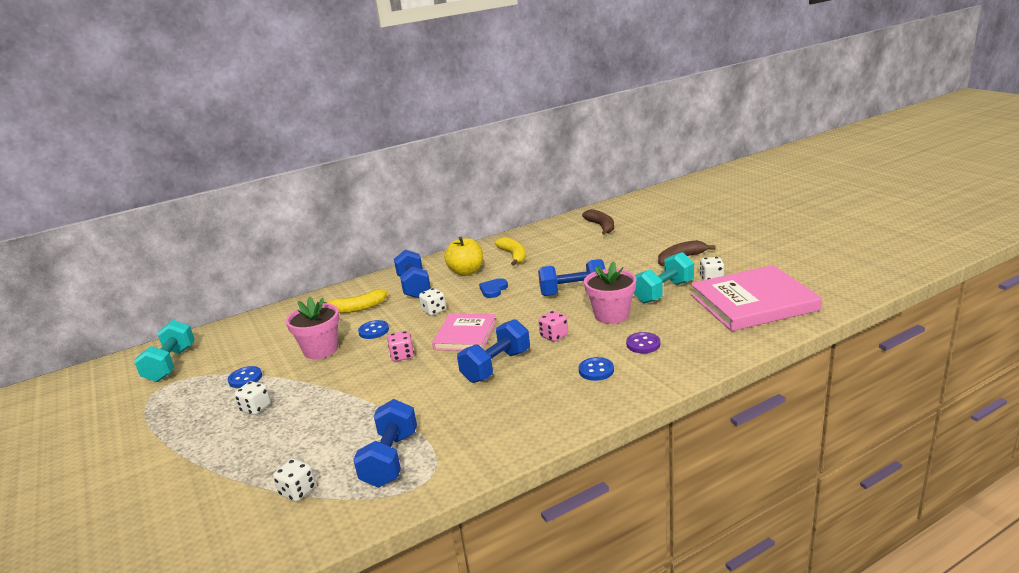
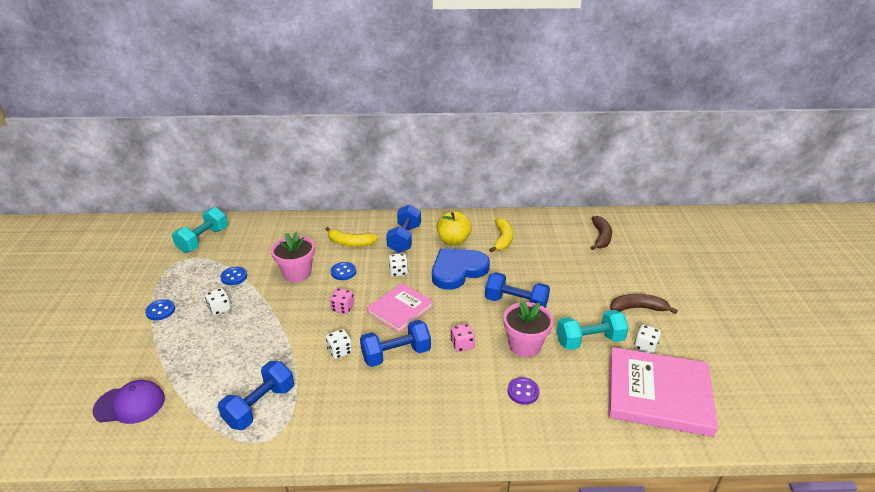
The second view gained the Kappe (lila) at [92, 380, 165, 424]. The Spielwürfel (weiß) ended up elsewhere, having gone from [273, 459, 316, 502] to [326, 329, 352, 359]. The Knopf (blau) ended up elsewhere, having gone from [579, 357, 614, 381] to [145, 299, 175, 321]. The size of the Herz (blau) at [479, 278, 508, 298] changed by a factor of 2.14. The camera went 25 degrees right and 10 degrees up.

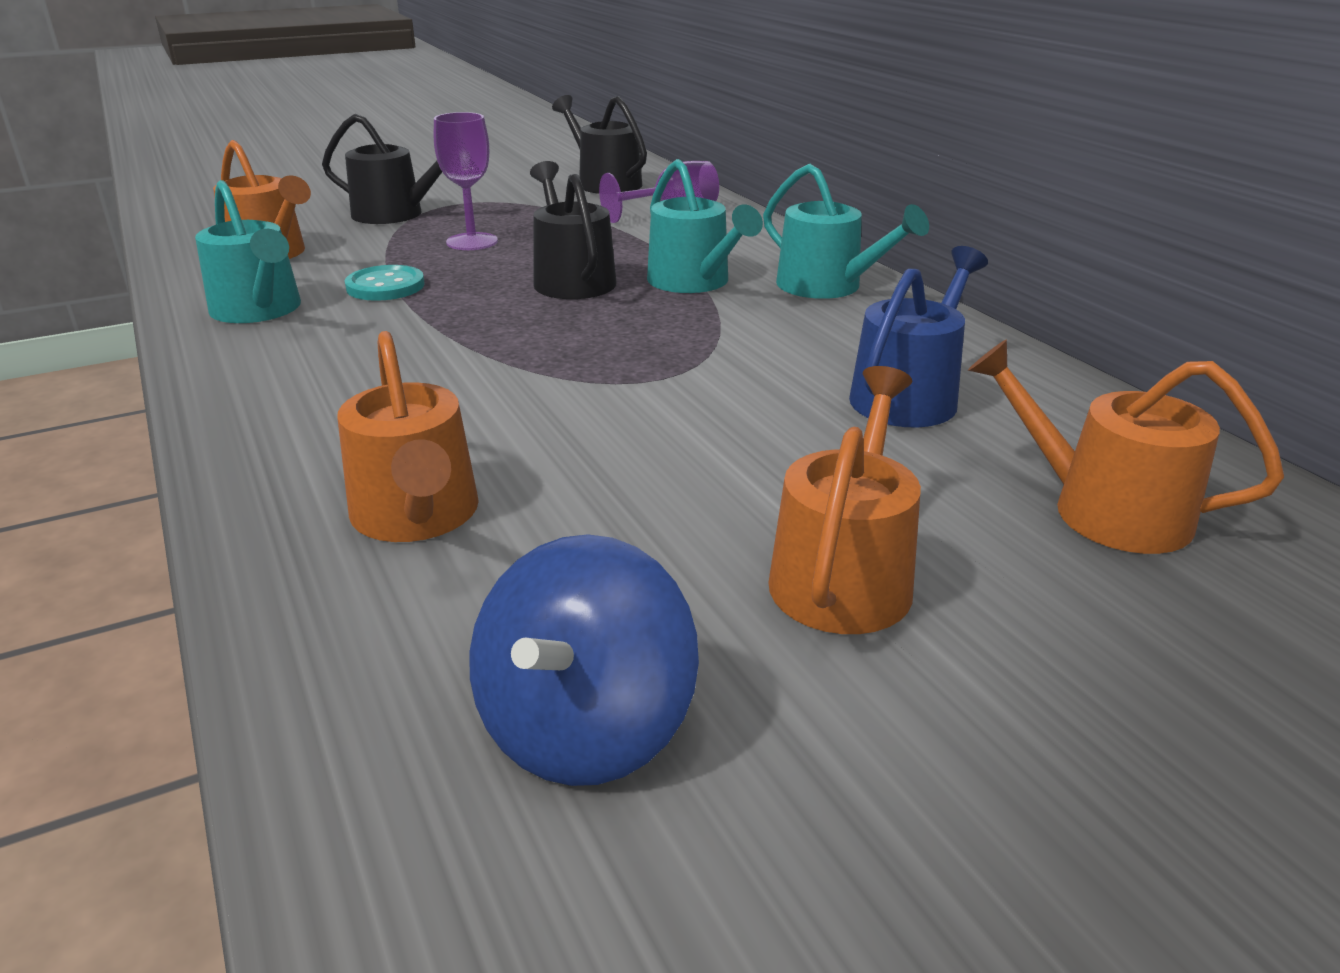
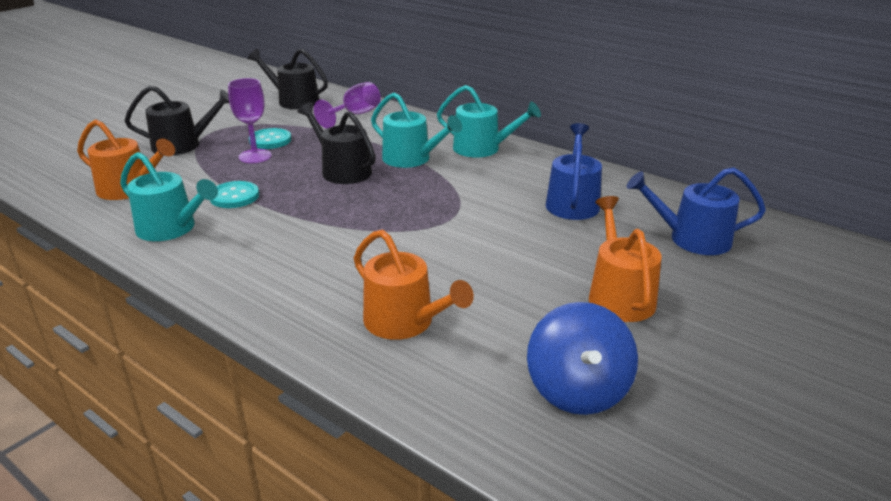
The second view gained the Knopf (türkis) at [249, 128, 291, 149]. What was the Gießkanne (orange) at [968, 339, 1284, 554] turned into the Gießkanne (blau) at [627, 167, 766, 255]. The camera went 25 degrees left and 0 degrees up.

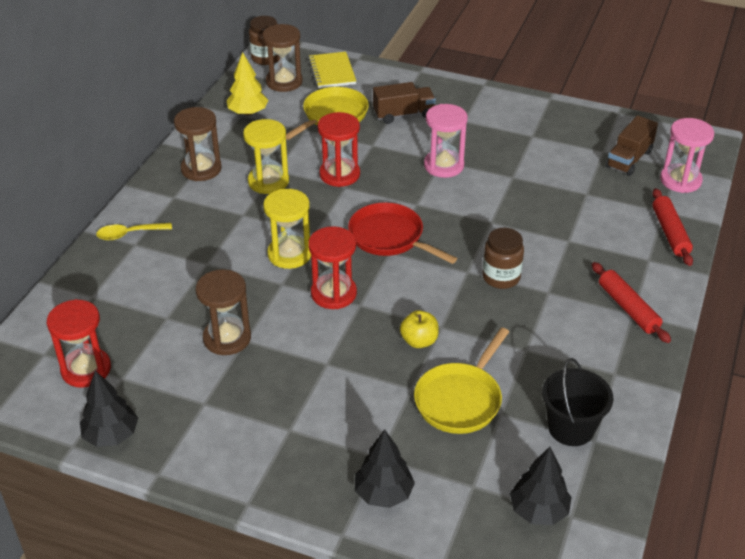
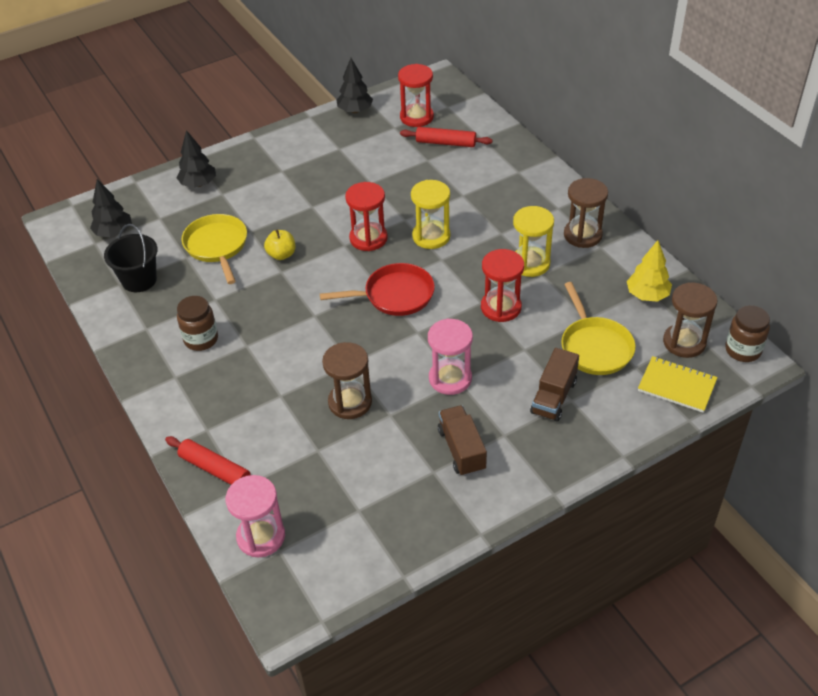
The second view lost the Löffel (gelb) at [96, 223, 172, 240]. The Sanduhr (braun) ended up elsewhere, having gone from [196, 269, 251, 355] to [322, 342, 372, 419]. The Einmachglas (braun) ended up elsewhere, having gone from [482, 228, 524, 289] to [177, 296, 218, 351]. The Nudelholz (rot) ended up elsewhere, having gone from [592, 262, 671, 343] to [400, 127, 492, 147]. The Lastwagen (braun) ended up elsewhere, having gone from [606, 115, 658, 176] to [438, 405, 487, 476]. The camera went 130 degrees right and 5 degrees up.

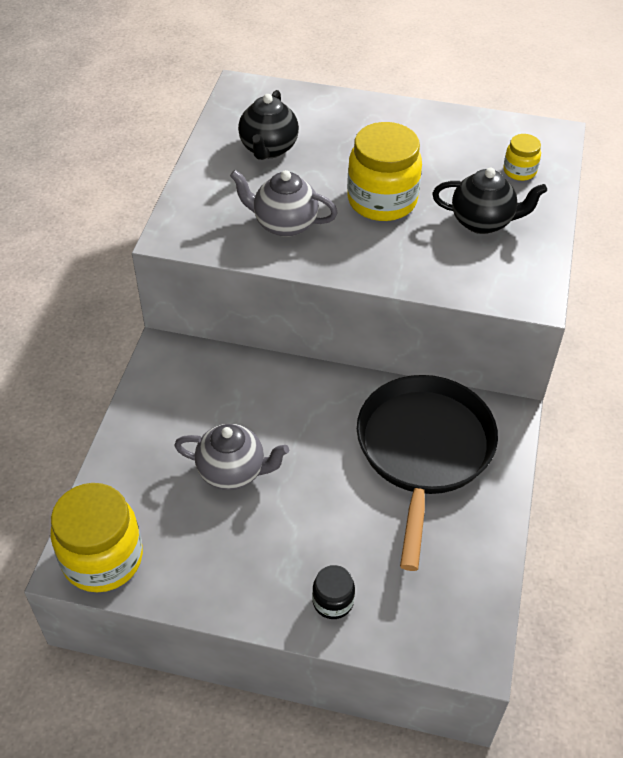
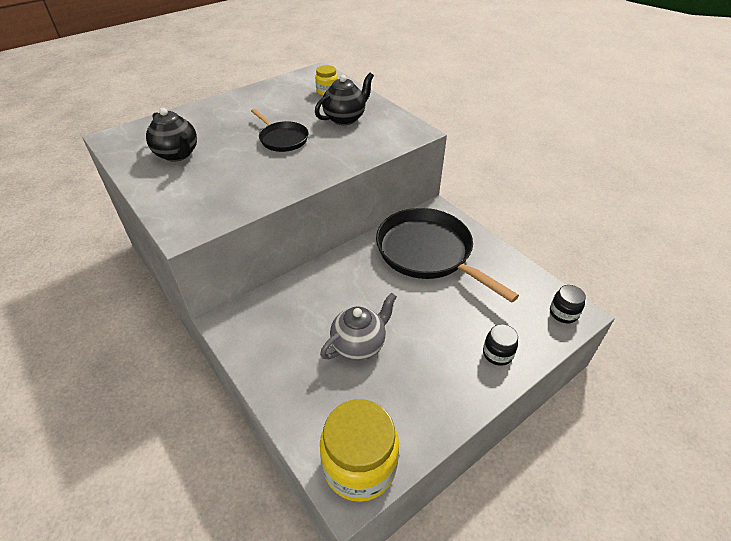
The second view lost the Teekanne (grau) at [230, 170, 338, 237]. The second view gained the Einmachglas (schwarz) at [550, 285, 586, 323]. Where the Einmachglas (gelb) stood at [347, 122, 422, 221], the Pfanne (schwarz) came to stand at [251, 109, 308, 152]. The camera went 50 degrees left and 5 degrees down.

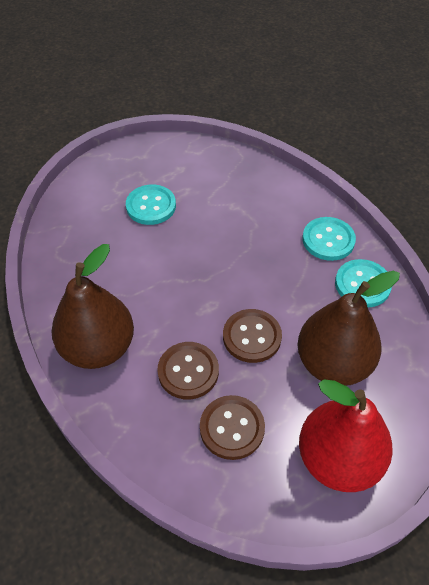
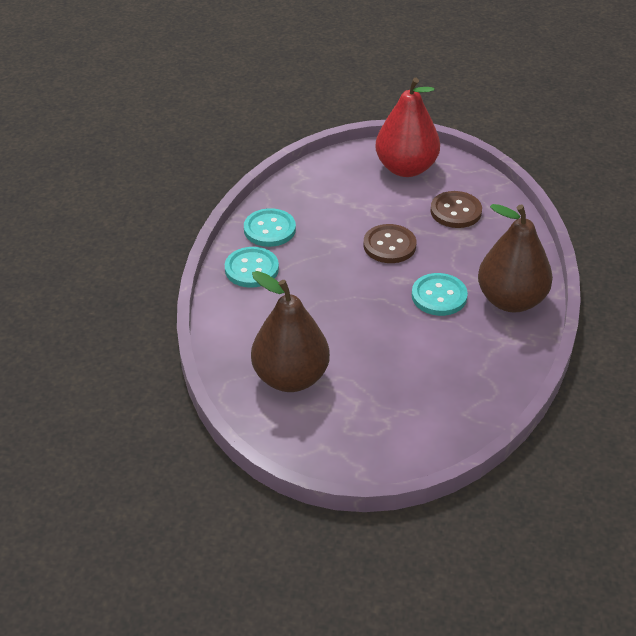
The second view lost the Knopf (braun) at [157, 342, 219, 399]. The Knopf (türkis) ended up elsewhere, having gone from [126, 184, 176, 225] to [412, 273, 468, 316]. The Birne (braun) ended up elsewhere, having gone from [298, 271, 400, 386] to [251, 271, 330, 392]. The camera went 140 degrees left and 10 degrees down.

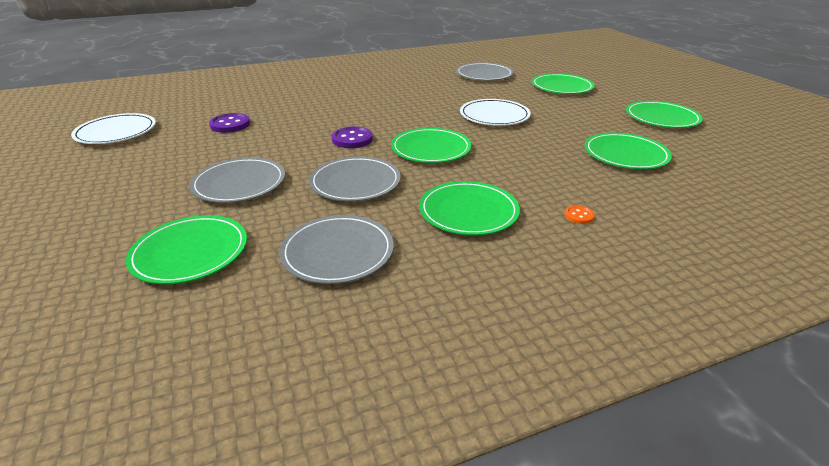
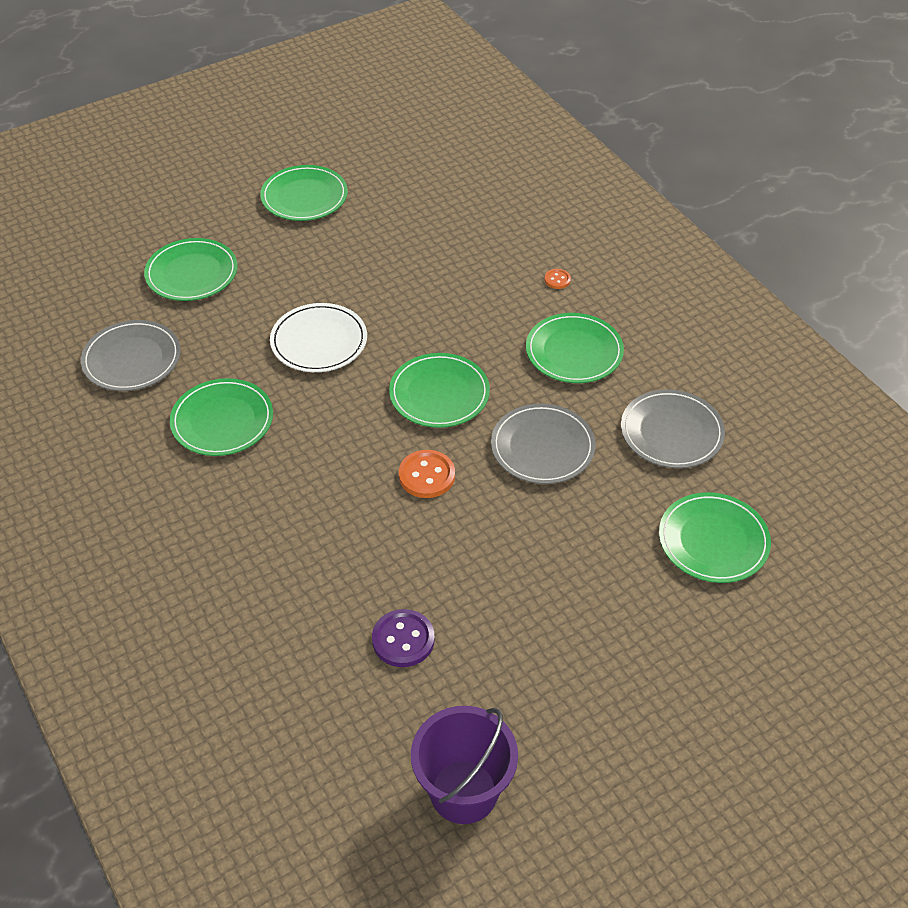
The second view lost the Teller (grau) at [190, 157, 285, 203]. The Teller (grün) ended up elsewhere, having gone from [584, 133, 672, 169] to [170, 378, 273, 456]. Where the Teller (weiß) stood at [71, 113, 156, 144], the Eimer (lila) came to stand at [411, 706, 518, 824]. What was the Knopf (lila) at [331, 126, 373, 148] turned into the Knopf (orange) at [399, 450, 455, 498]. The camera went 100 degrees left and 15 degrees up.

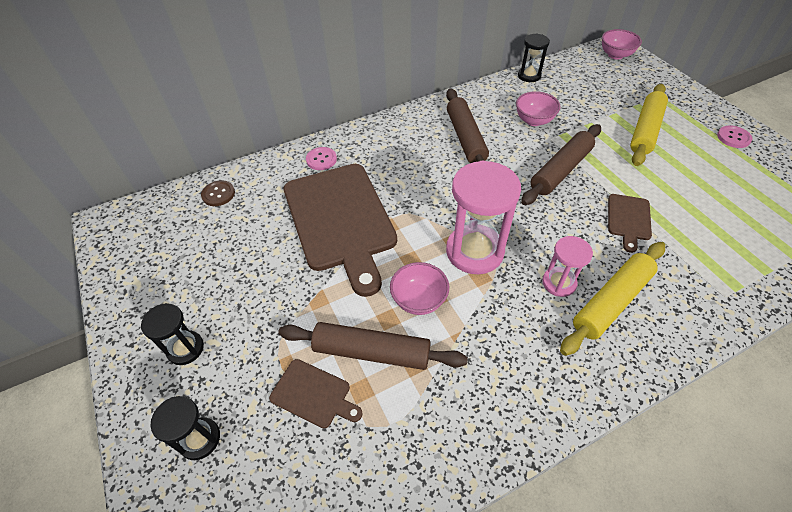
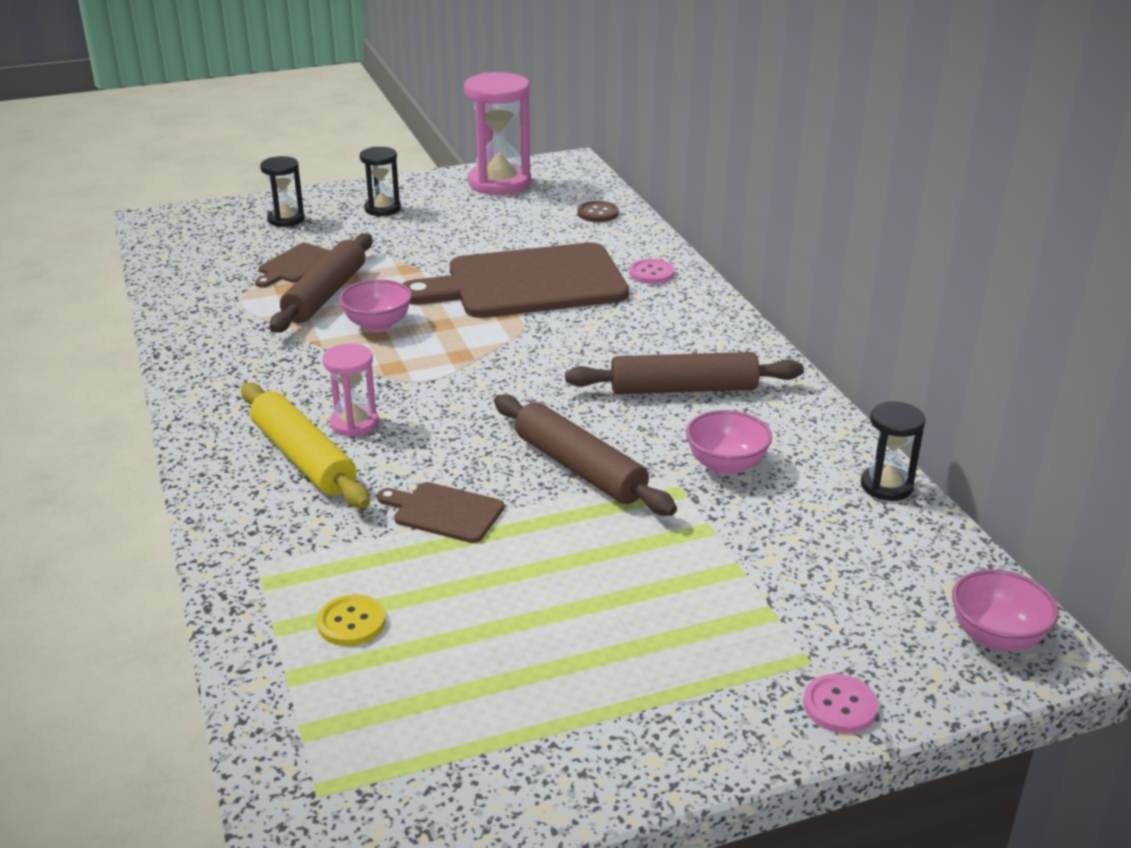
The second view lost the Nudelholz (gelb) at [630, 84, 668, 166]. The second view gained the Knopf (gelb) at [317, 594, 386, 646]. The Sanduhr (rosa) ended up elsewhere, having gone from [446, 160, 521, 274] to [464, 72, 531, 195]. The Knopf (rosa) ended up elsewhere, having gone from [717, 125, 753, 148] to [803, 674, 878, 733]. The camera went 95 degrees right and 20 degrees down.

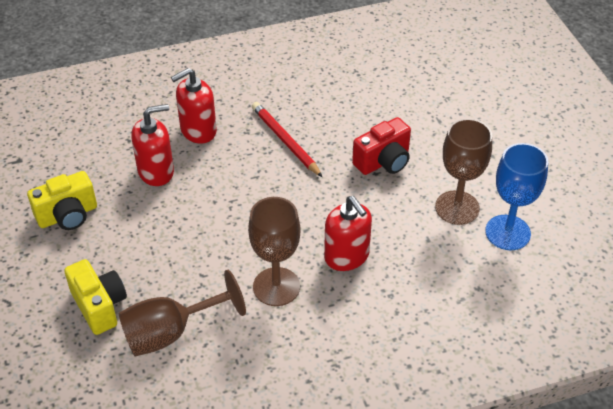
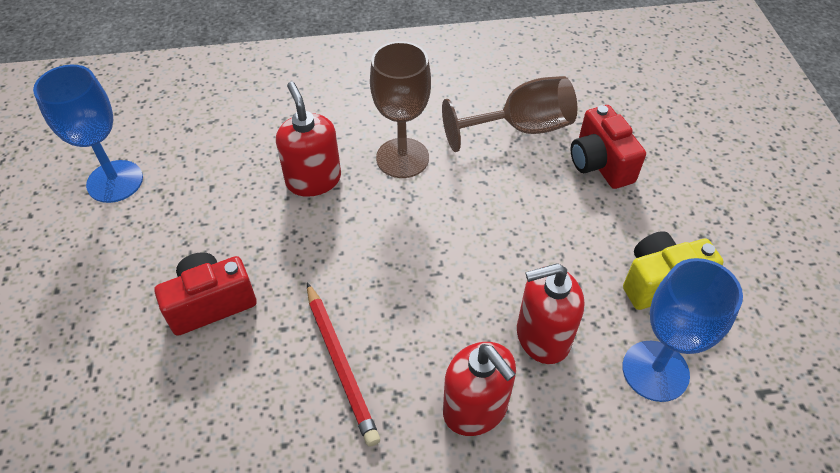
The second view lost the Kelch (braun) at [435, 118, 492, 225]. The second view gained the Kelch (blau) at [622, 258, 743, 402]. What was the Kamera (gelb) at [64, 259, 127, 335] turned into the Kamera (rot) at [571, 105, 646, 189]. The Seifenspender (rot) at [171, 68, 217, 144] ended up facing another way, 75 degrees clockwise from before. The camera went 170 degrees left and 5 degrees up.

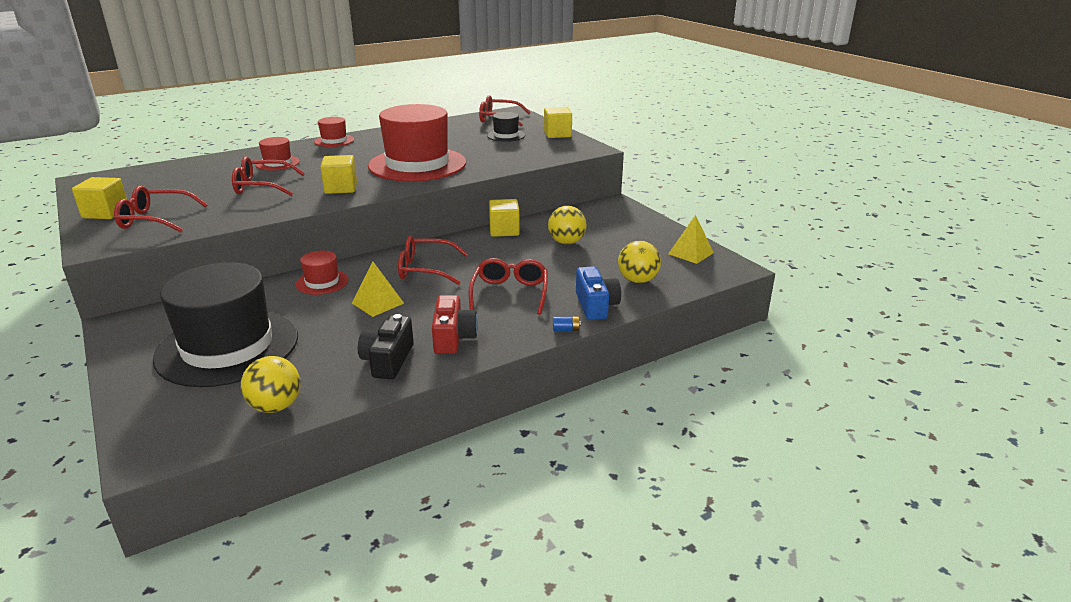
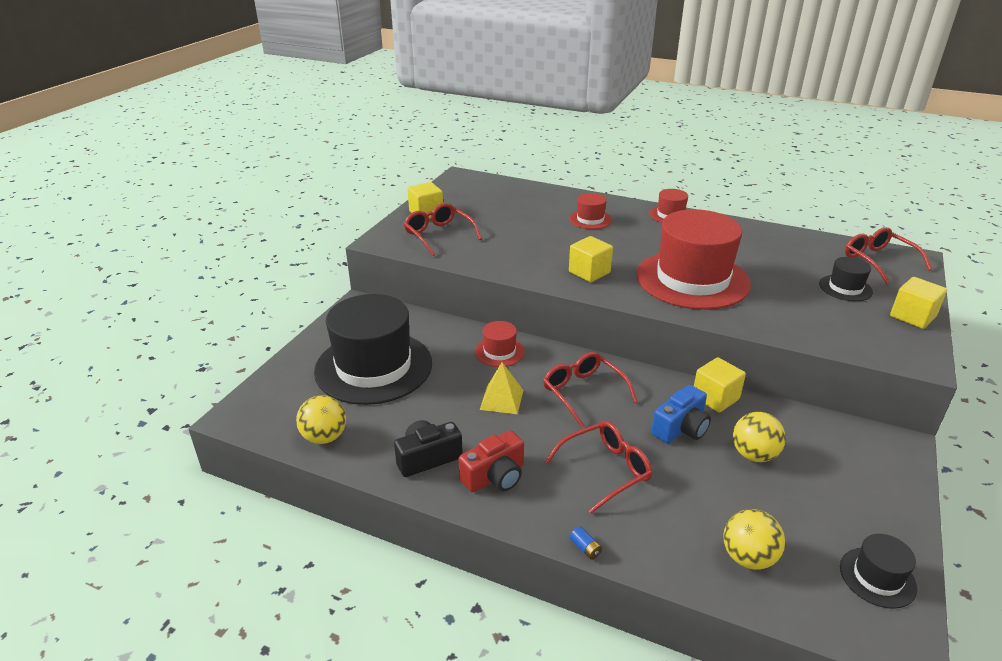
The second view lost the Brille (rot) at [232, 156, 305, 196]. The Kamera (blau) ended up elsewhere, having gone from [576, 266, 621, 320] to [651, 385, 711, 443]. Where the Pyramide (gelb) stood at [668, 215, 714, 264], the Hut (schwarz) came to stand at [840, 534, 917, 609]. The camera went 55 degrees right and 5 degrees up.

